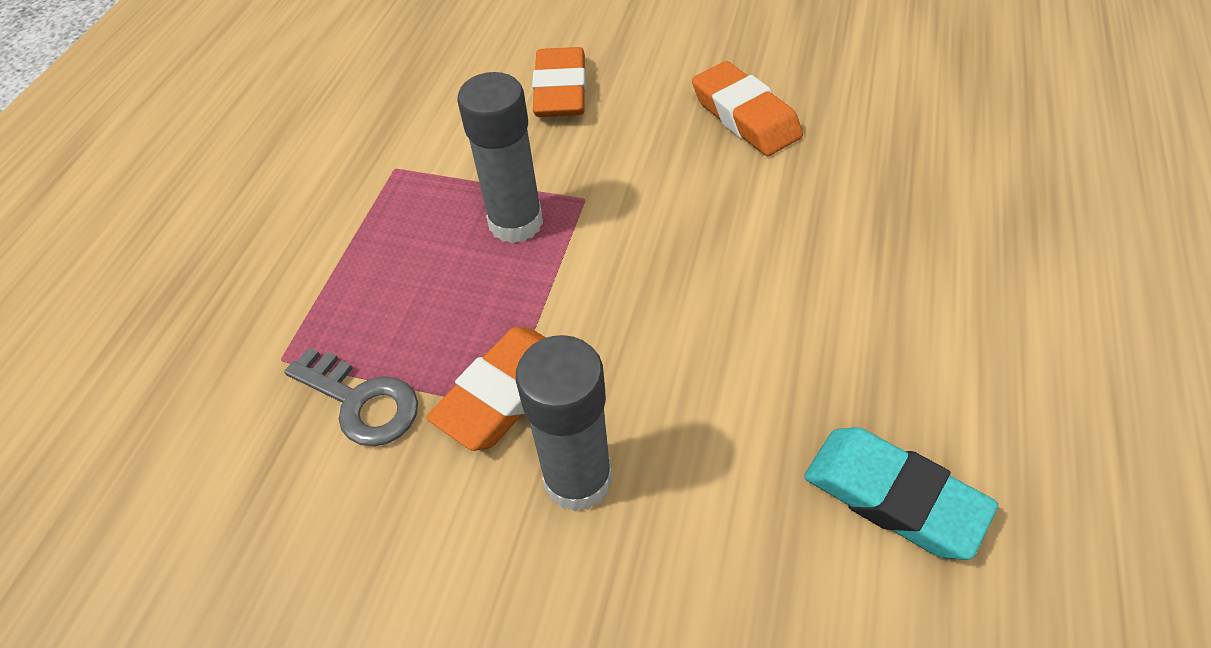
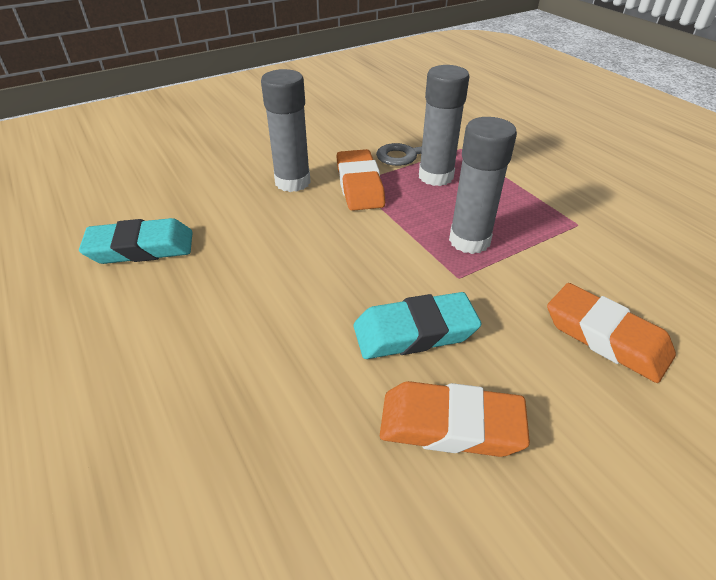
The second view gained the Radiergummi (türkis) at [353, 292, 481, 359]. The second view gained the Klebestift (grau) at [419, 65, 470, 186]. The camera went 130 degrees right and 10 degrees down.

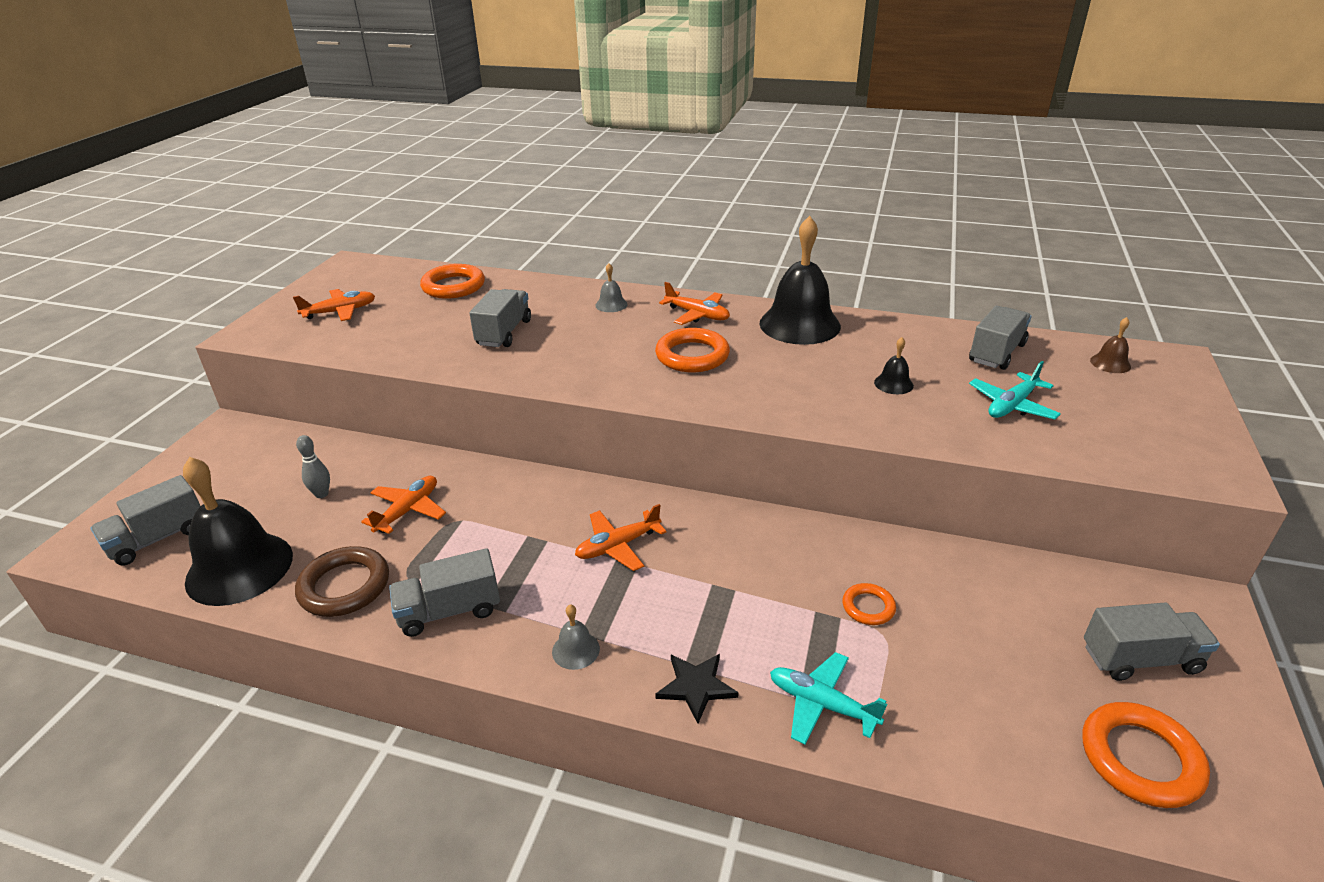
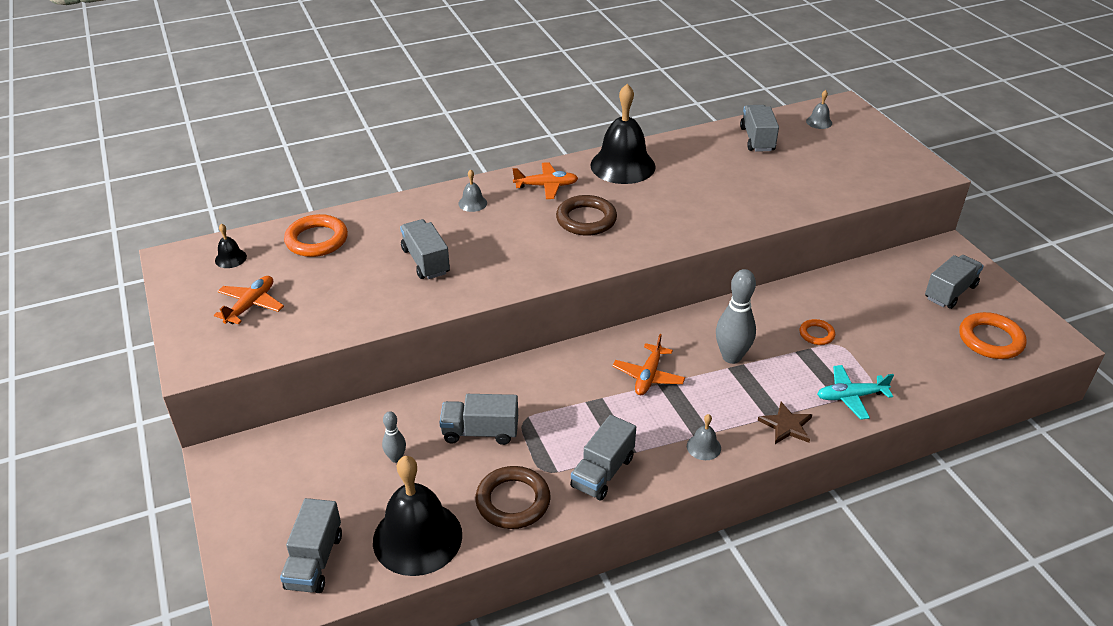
The second view lost the Flugzeug (türkis) at [969, 361, 1061, 419]. The second view gained the Bowlingkegel (grau) at [716, 269, 756, 364]. The Glocke (schwarz) ended up elsewhere, having gone from [874, 337, 914, 394] to [215, 224, 247, 268]. Where the Flugzeug (orange) stood at [361, 476, 446, 534], the Lastwagen (grau) came to stand at [439, 394, 518, 445]. What was the Ring (orange) at [655, 328, 730, 372] turned into the Ring (braun) at [556, 195, 617, 236]. What was the Stern (schwarz) at [655, 654, 739, 723] turned into the Stern (braun) at [758, 402, 812, 444]. What was the Glocke (braun) at [1090, 317, 1131, 373] turned into the Glocke (grau) at [806, 90, 832, 129]. The camera went 40 degrees left and 5 degrees up.

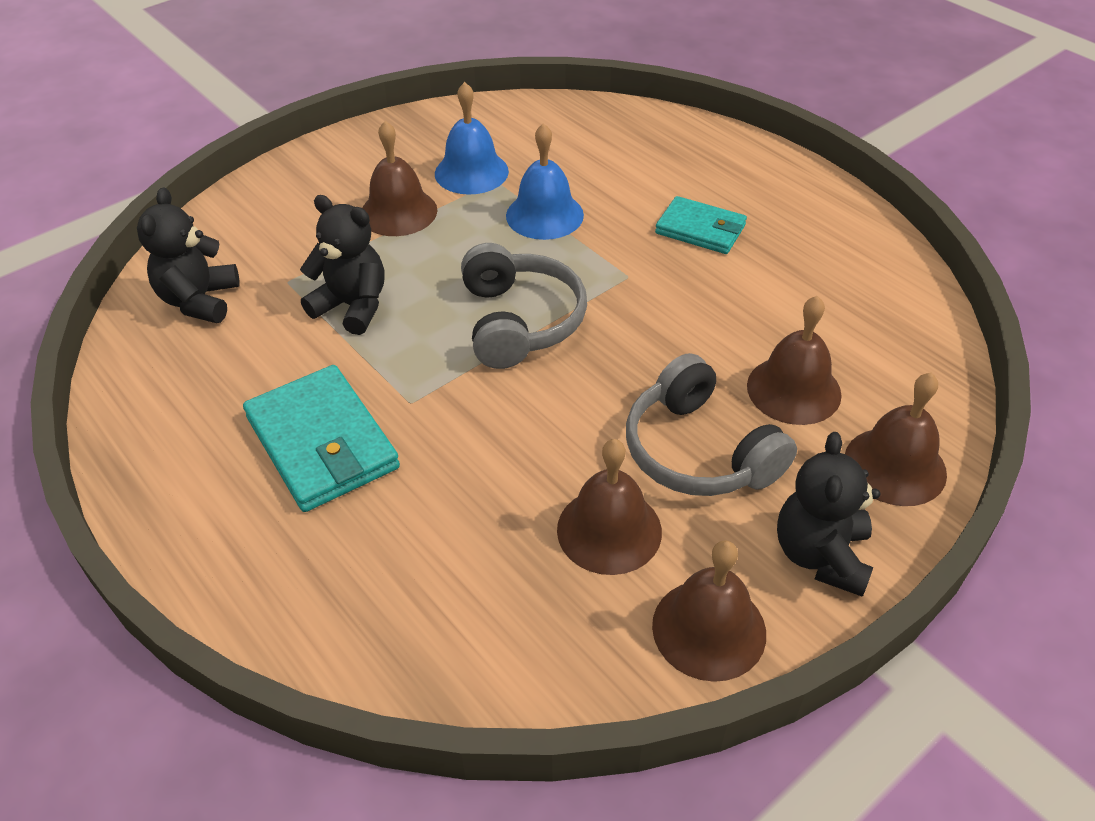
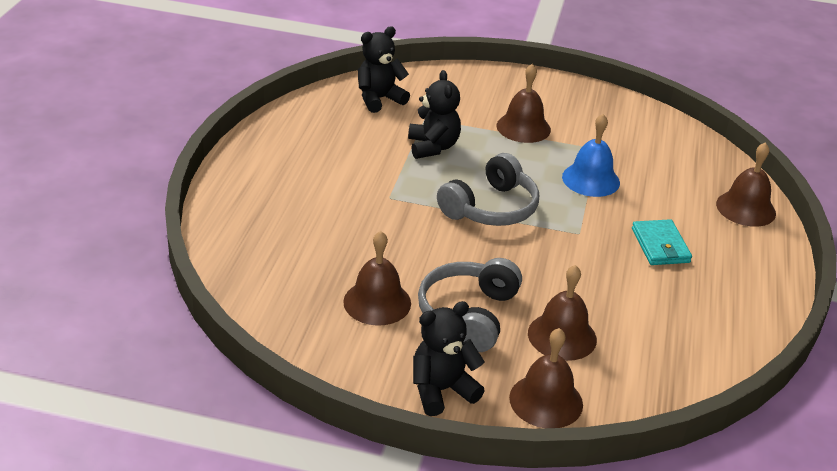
The second view lost the Geldbörse (türkis) at [243, 365, 400, 512]. The second view lost the Glocke (blau) at [435, 82, 509, 195]. The Glocke (braun) ended up elsewhere, having gone from [652, 540, 766, 682] to [716, 142, 776, 227]. The camera went 50 degrees right and 10 degrees down.

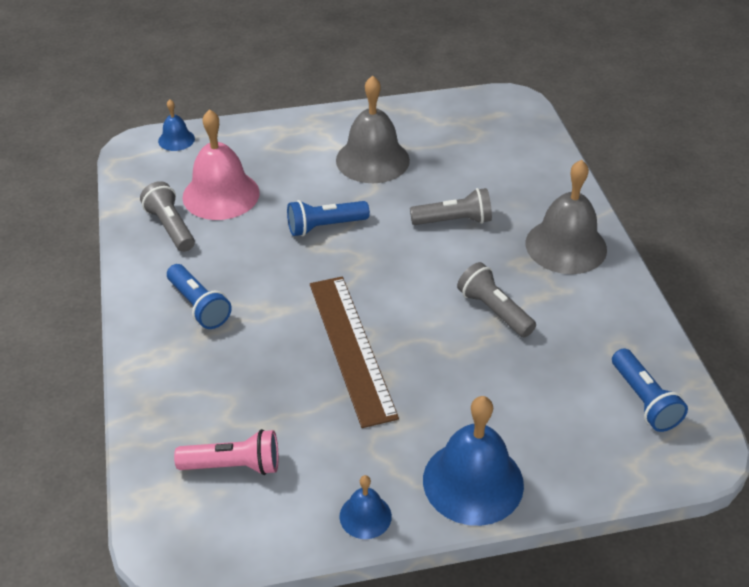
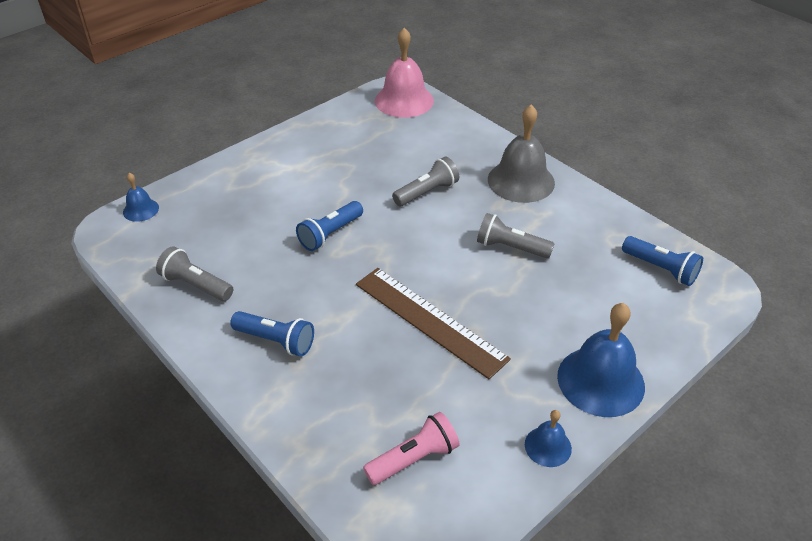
The second view lost the Glocke (grau) at [336, 75, 410, 183]. The Glocke (rosa) ended up elsewhere, having gone from [182, 109, 260, 220] to [375, 28, 434, 118]. The camera went 30 degrees left and 0 degrees up.

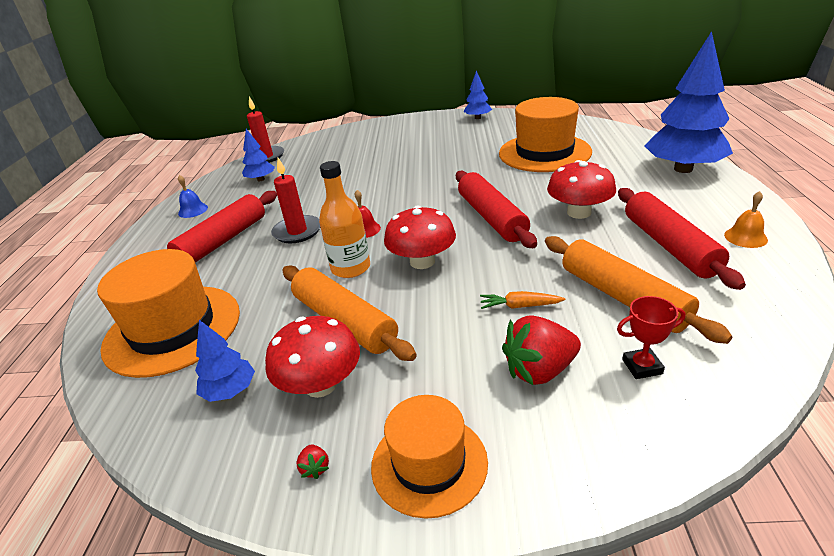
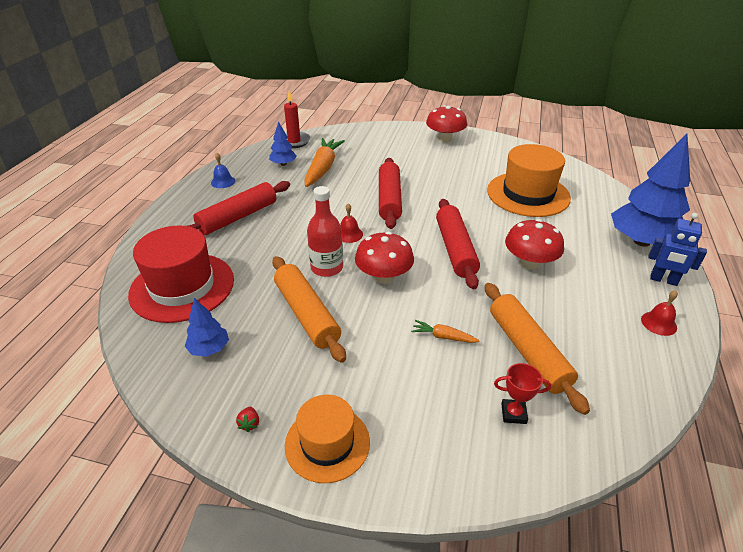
The second view lost the Kerze (rot) at [271, 158, 320, 243]. The second view lost the Baum (blau) at [463, 70, 492, 119]. The second view lost the Erdbeere (rot) at [502, 315, 581, 385]. The second view gained the Karotte (orange) at [304, 138, 345, 187]. The second view gained the Roboter (blau) at [648, 213, 707, 286]. The Pilz (rot) ended up elsewhere, having gone from [265, 316, 360, 398] to [426, 105, 467, 142]. The Nudelholz (rot) ended up elsewhere, having gone from [618, 188, 746, 290] to [379, 158, 402, 229]. What was the Hut (orange) at [97, 249, 240, 378] turned into the Hut (rot) at [128, 226, 234, 323]. What was the Flasche (orange) at [319, 161, 370, 278] turned into the Flasche (rot) at [307, 186, 343, 277]. What was the Glocke (orange) at [724, 191, 768, 248] turned into the Glocke (rot) at [641, 290, 678, 336]. The camera went 10 degrees right and 5 degrees up.

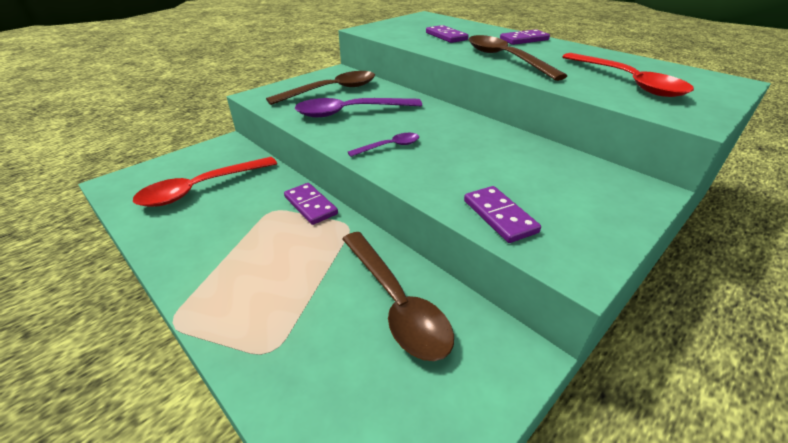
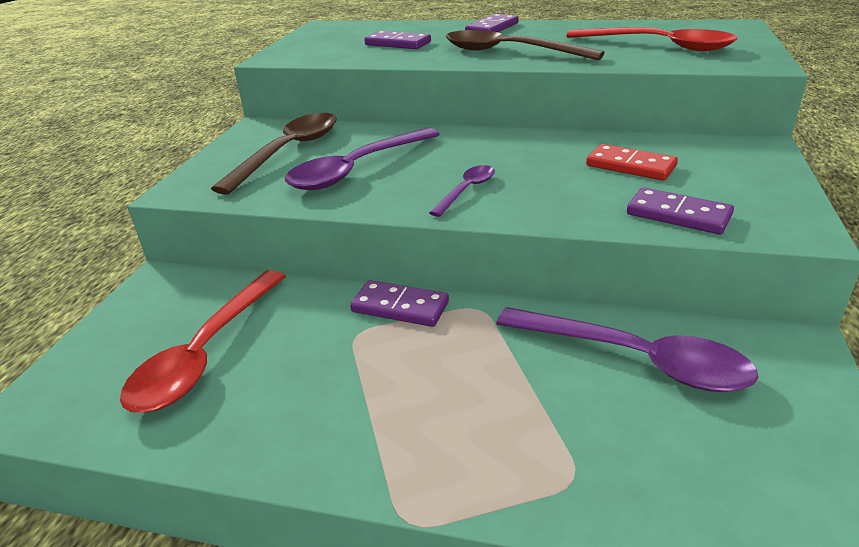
The second view gained the Dominostein (rot) at [586, 144, 678, 181]. What was the Löffel (braun) at [342, 232, 454, 361] turned into the Löffel (lila) at [496, 307, 758, 392]. The camera went 30 degrees left and 5 degrees down.

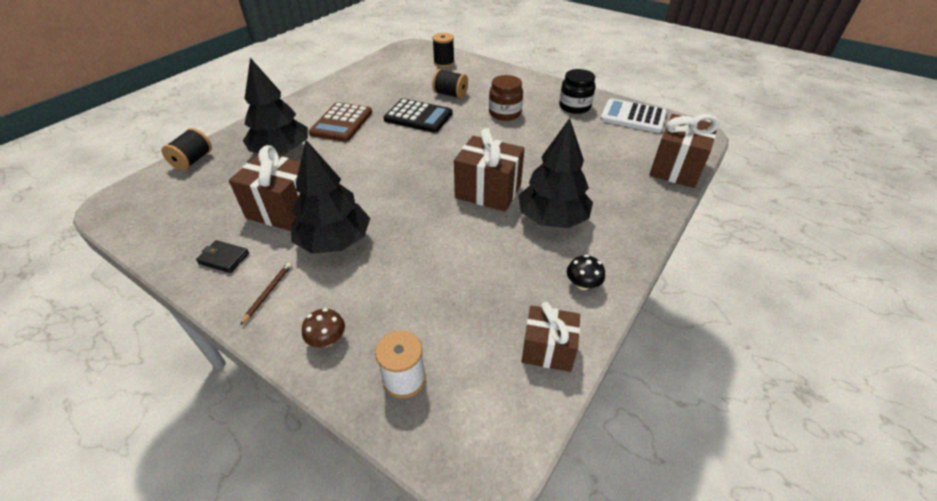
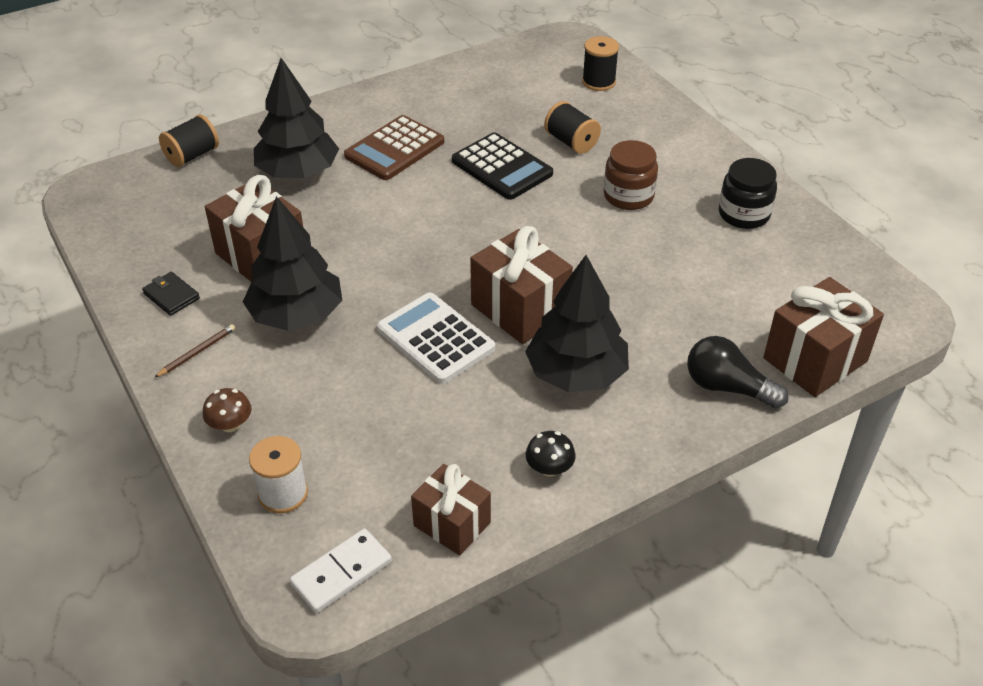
The second view gained the Dominostein (weiß) at [290, 529, 392, 613]. The second view gained the Glühbirne (schwarz) at [687, 336, 789, 409]. The Taschenrechner (weiß) ended up elsewhere, having gone from [600, 98, 667, 133] to [377, 293, 495, 384]. The camera went 25 degrees right and 0 degrees up.

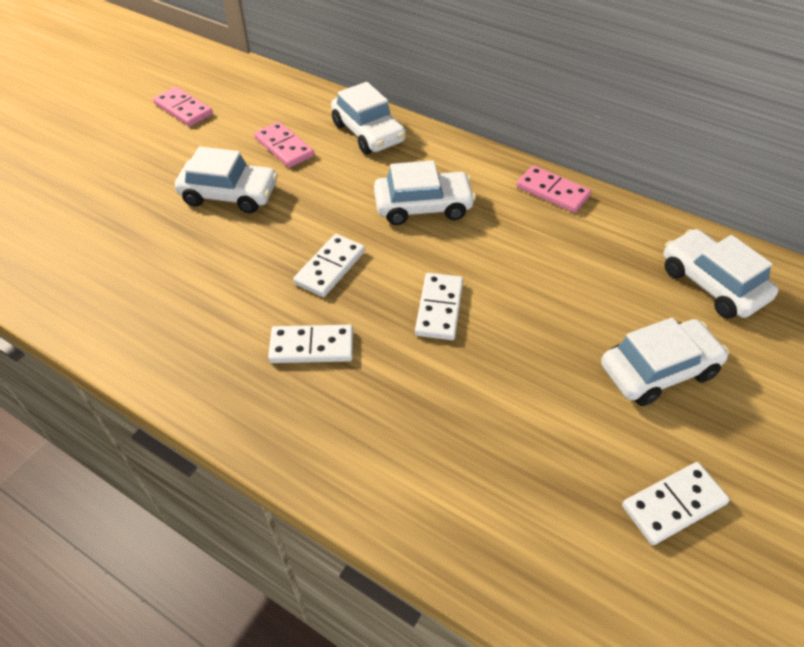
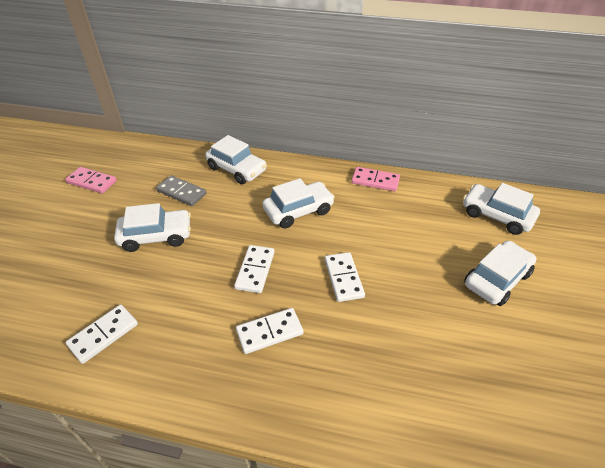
The Dominostein (weiß) ended up elsewhere, having gone from [622, 462, 730, 545] to [65, 305, 138, 364]. What was the Dominostein (rosa) at [254, 122, 314, 168] turned into the Dominostein (grau) at [156, 175, 206, 206]. The camera went 20 degrees left and 5 degrees down.

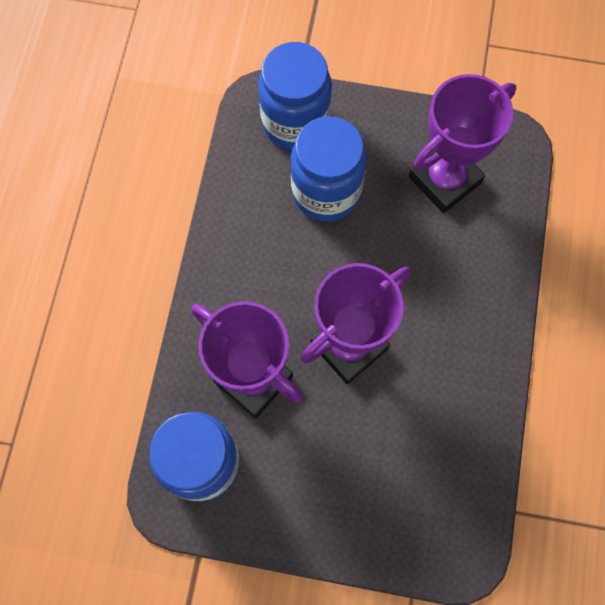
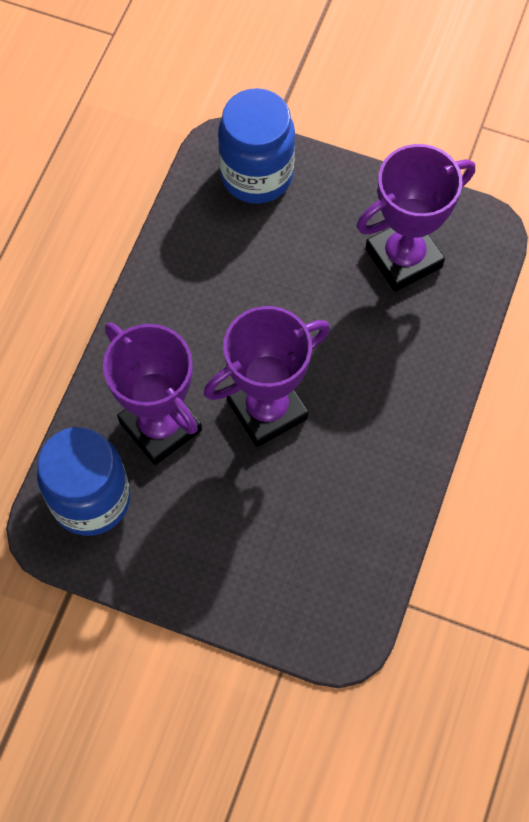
The second view lost the Einmachglas (blau) at [290, 116, 367, 221]. The camera went 10 degrees right and 5 degrees down.

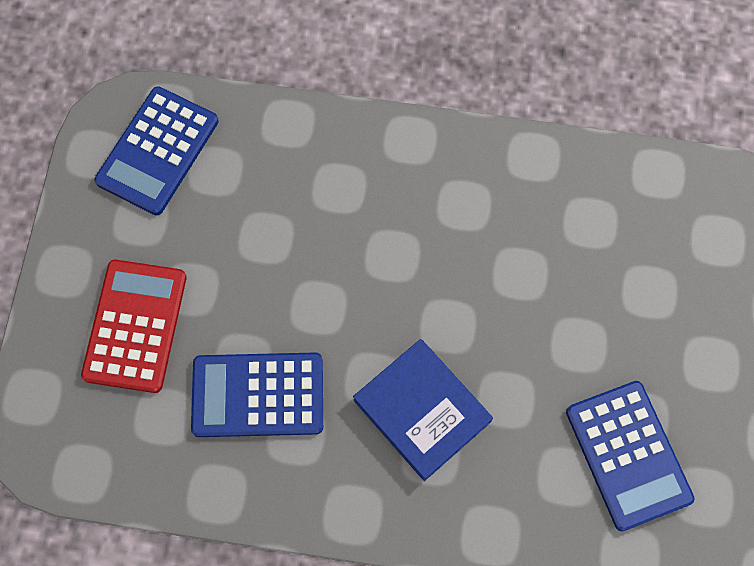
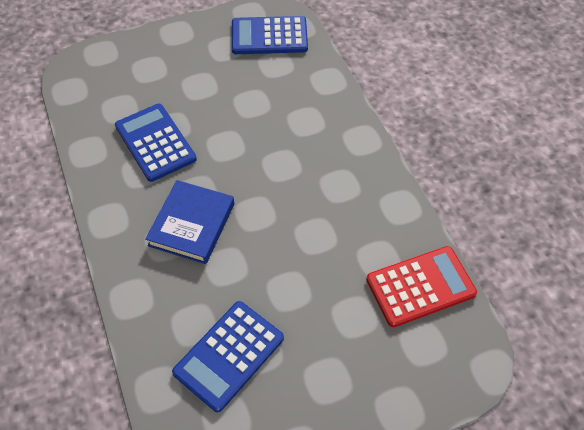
The Taschenrechner (rot) ended up elsewhere, having gone from [81, 260, 187, 393] to [366, 246, 477, 327]. The camera went 60 degrees right and 15 degrees down.

